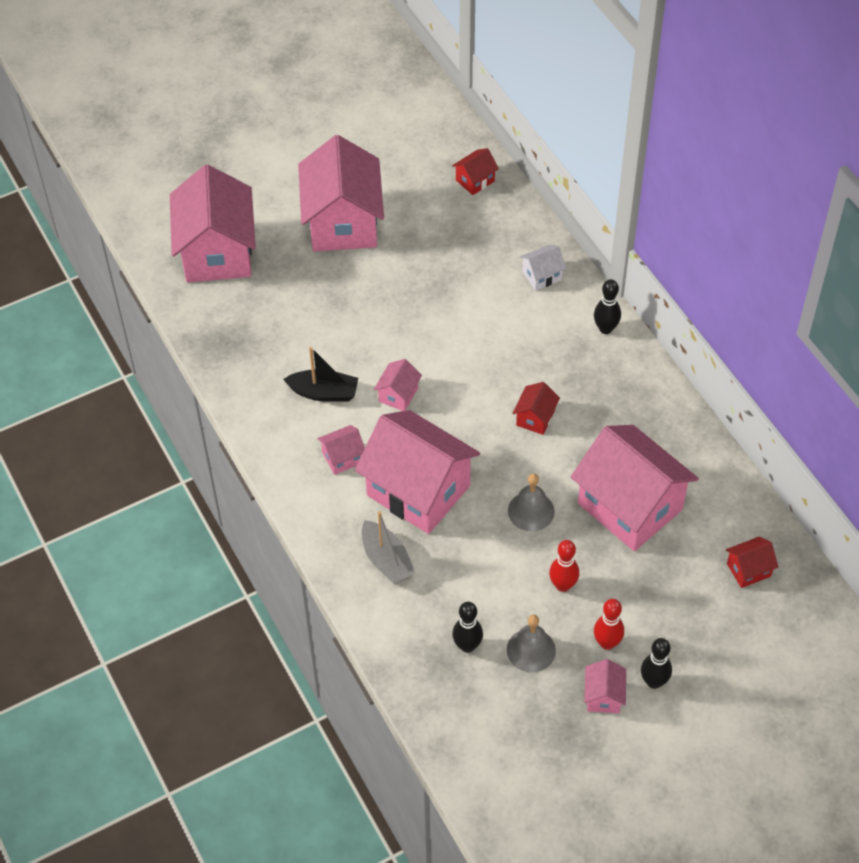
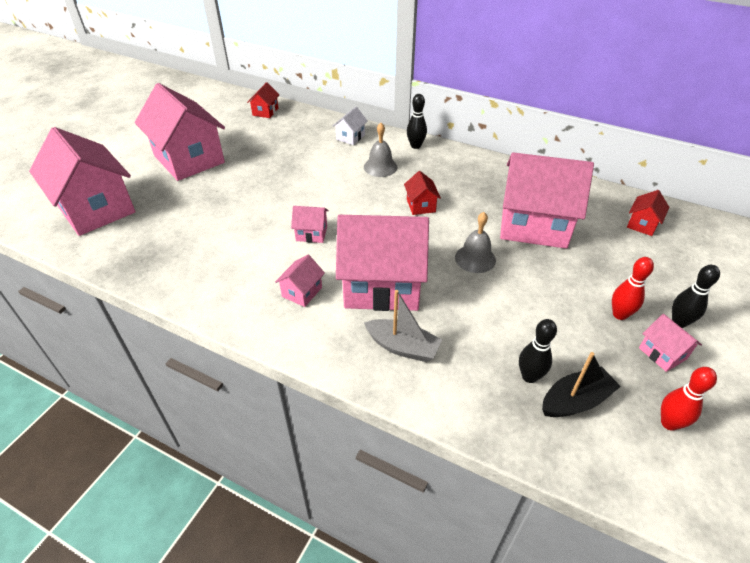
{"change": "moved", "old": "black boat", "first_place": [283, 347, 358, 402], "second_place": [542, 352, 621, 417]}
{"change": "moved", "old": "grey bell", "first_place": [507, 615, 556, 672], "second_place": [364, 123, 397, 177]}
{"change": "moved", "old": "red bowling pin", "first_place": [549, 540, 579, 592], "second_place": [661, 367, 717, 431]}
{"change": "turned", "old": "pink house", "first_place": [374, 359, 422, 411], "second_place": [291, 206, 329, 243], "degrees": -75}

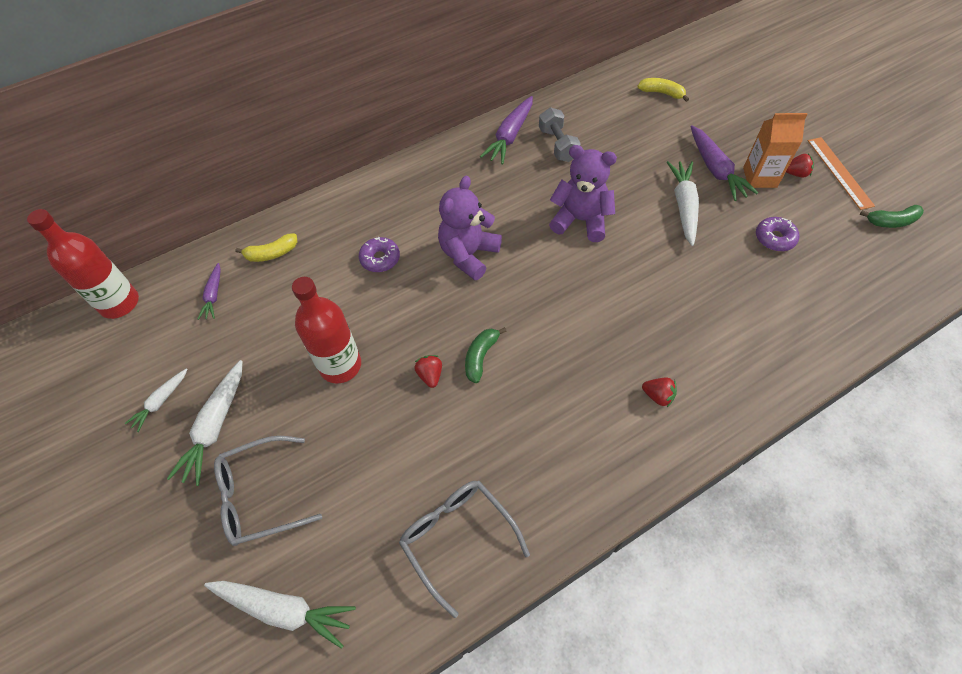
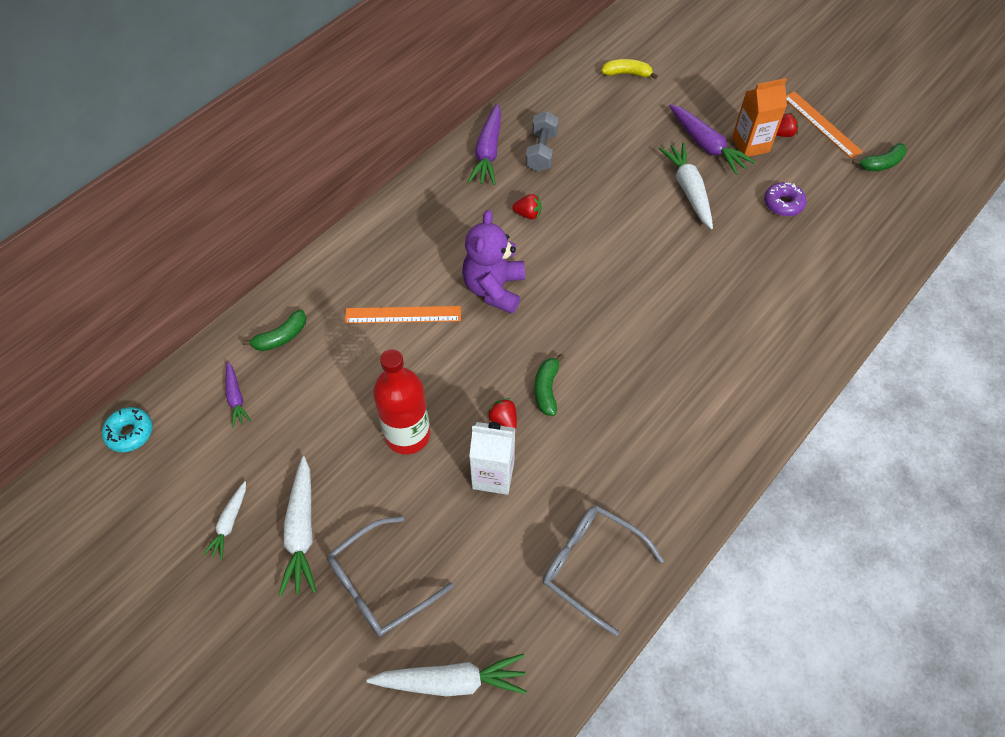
{"change": "removed", "old": "purple teddy bear", "first_place": [549, 145, 617, 242]}
{"change": "added", "new": "white carton", "second_place": [469, 422, 515, 495]}
{"change": "moved", "old": "red strawberry", "first_place": [642, 378, 677, 407], "second_place": [512, 194, 541, 219]}
{"change": "replaced", "old": "red bottle", "new": "turquoise donut", "first_place": [27, 209, 139, 319], "second_place": [102, 407, 152, 452]}
{"change": "replaced", "old": "purple donut", "new": "orange ruler", "first_place": [359, 237, 400, 272], "second_place": [345, 306, 461, 324]}
{"change": "recoloured", "old": "yellow banana", "new": "green banana", "first_place": [235, 233, 297, 262], "second_place": [242, 309, 306, 351]}
{"change": "turned", "old": "grey dumbbell", "first_place": [539, 108, 581, 162], "second_place": [526, 111, 559, 172], "degrees": 45}

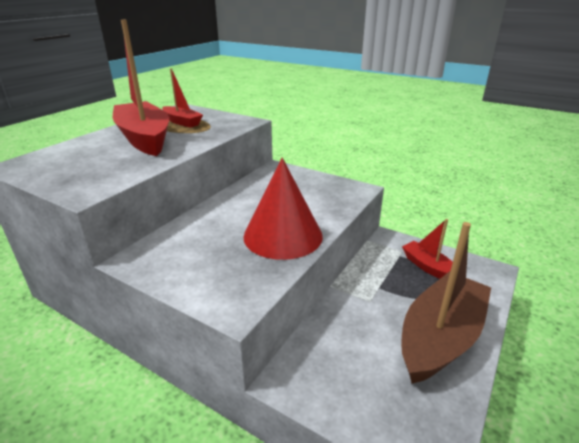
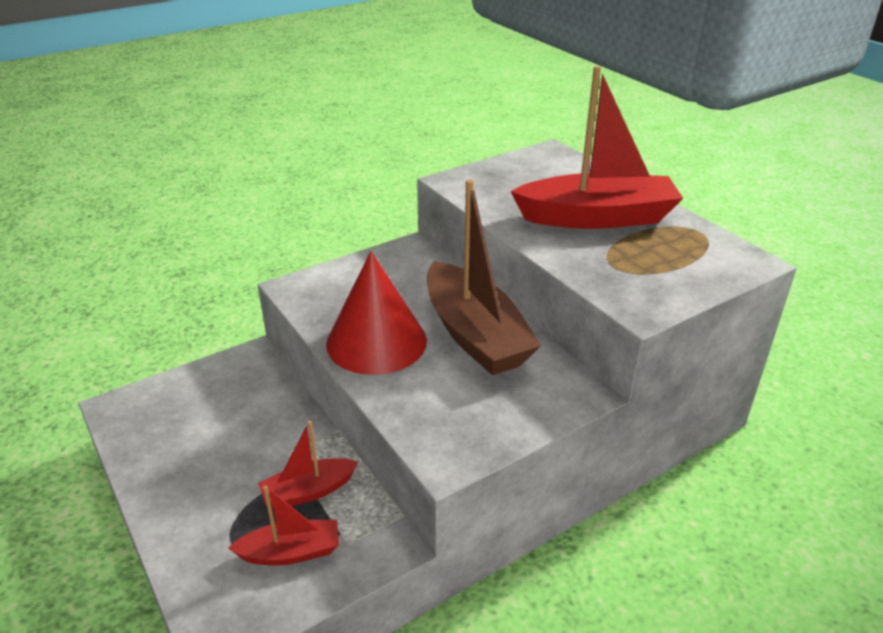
{"change": "moved", "old": "red boat", "first_place": [162, 68, 203, 128], "second_place": [258, 421, 358, 508]}
{"change": "moved", "old": "brown boat", "first_place": [401, 222, 491, 384], "second_place": [427, 179, 541, 376]}

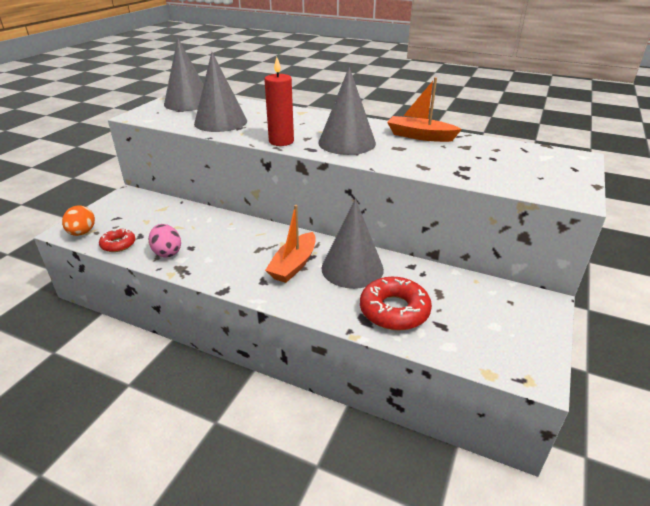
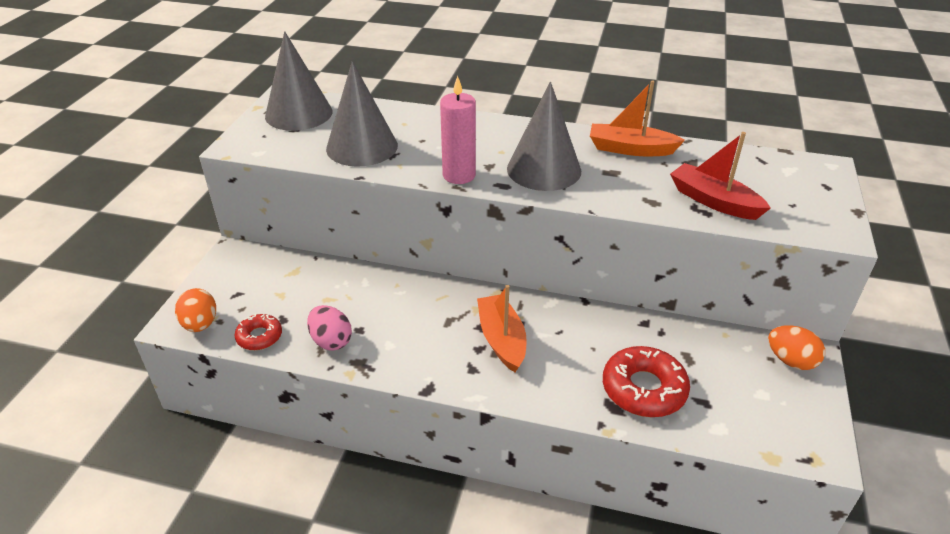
{"change": "removed", "old": "grey cone", "first_place": [321, 199, 384, 289]}
{"change": "added", "new": "red boat", "second_place": [670, 132, 771, 220]}
{"change": "added", "new": "orange egg", "second_place": [768, 325, 825, 370]}
{"change": "recoloured", "old": "red candle", "new": "pink candle", "first_place": [264, 57, 294, 146], "second_place": [440, 76, 476, 184]}
{"change": "turned", "old": "orange boat", "first_place": [265, 205, 316, 283], "second_place": [477, 285, 527, 372], "degrees": 150}

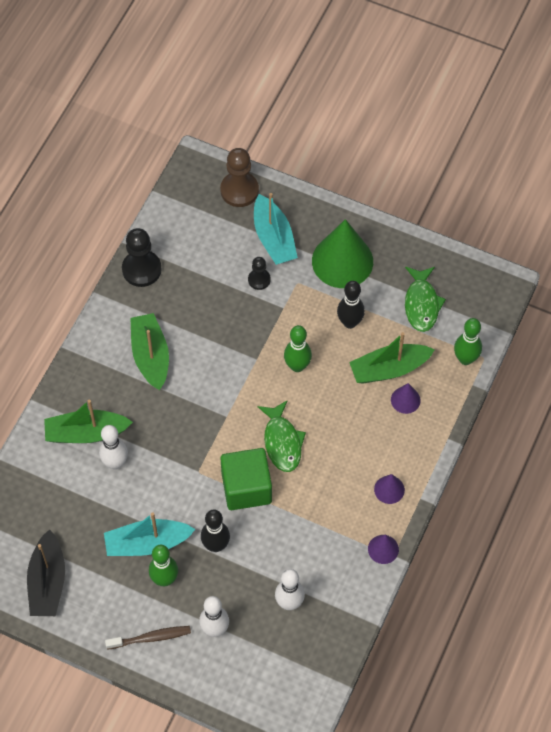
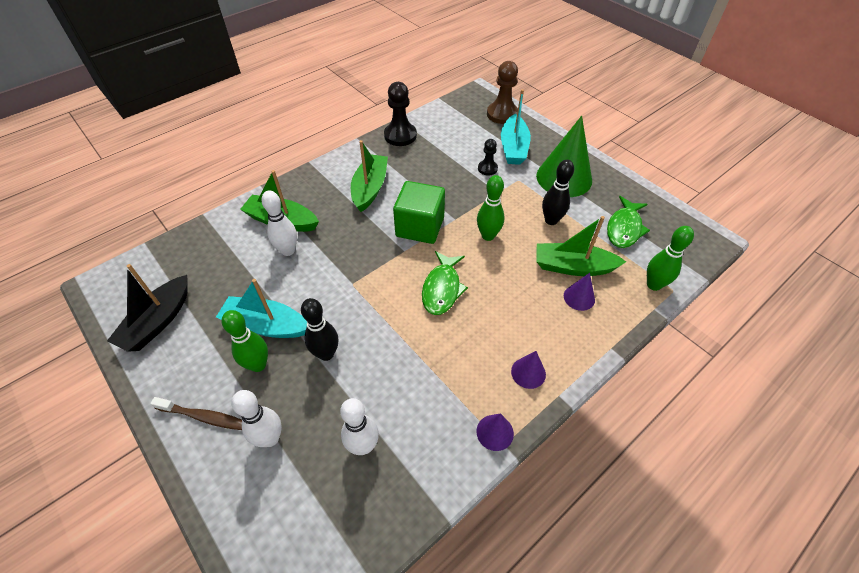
{"change": "moved", "old": "green cube", "first_place": [220, 448, 272, 510], "second_place": [393, 181, 445, 244]}

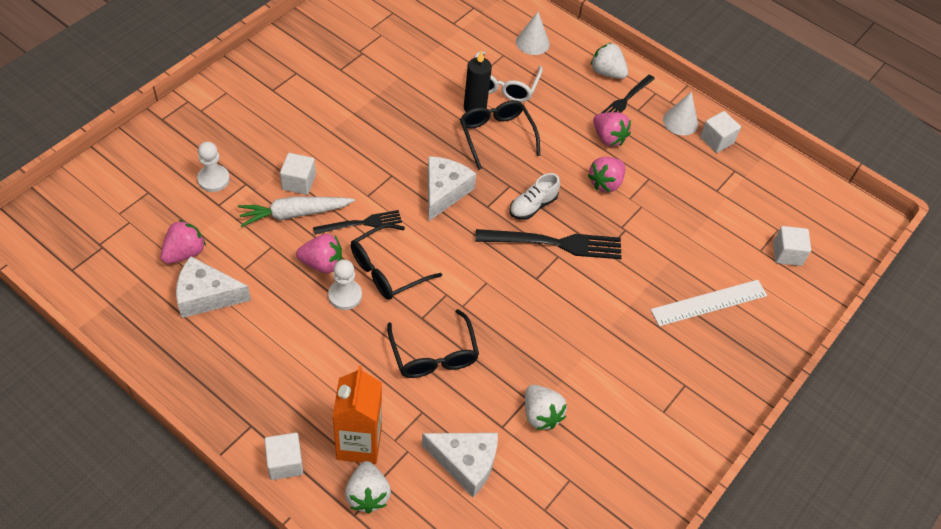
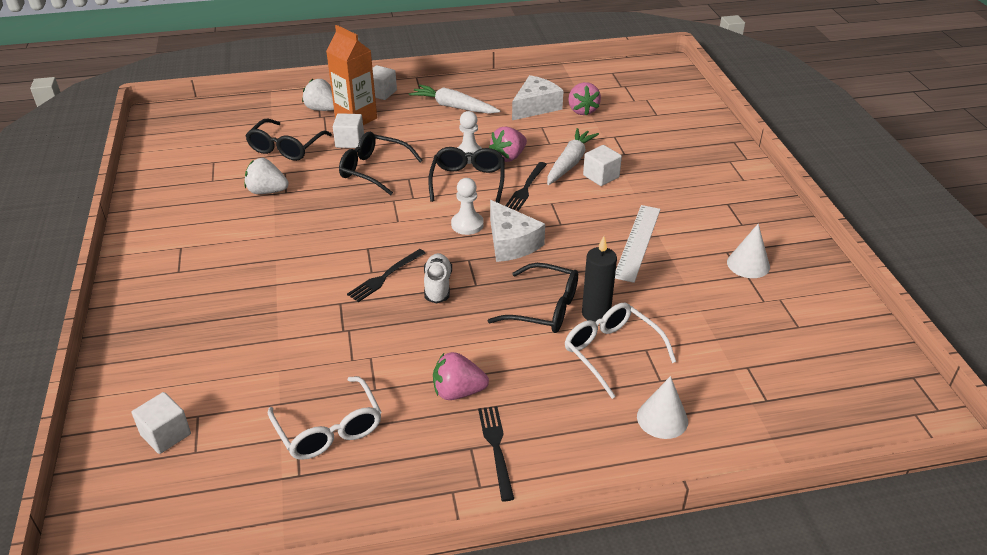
{"change": "removed", "old": "pink strawberry", "first_place": [587, 157, 625, 192]}
{"change": "removed", "old": "white strawberry", "first_place": [591, 42, 628, 79]}
{"change": "added", "new": "white glasses", "second_place": [268, 376, 381, 460]}
{"change": "added", "new": "white carrot", "second_place": [409, 84, 500, 114]}
{"change": "moved", "old": "white pawn", "first_place": [197, 142, 230, 192], "second_place": [451, 178, 484, 235]}
{"change": "moved", "old": "white ruler", "first_place": [651, 280, 767, 326], "second_place": [615, 205, 661, 283]}
{"change": "moved", "old": "white cone", "first_place": [663, 92, 698, 135], "second_place": [727, 224, 770, 278]}
{"change": "moved", "old": "white cube", "first_place": [700, 111, 741, 153], "second_place": [333, 113, 364, 148]}
{"change": "replaced", "old": "white cheese", "new": "black glasses", "first_place": [422, 433, 498, 497], "second_place": [245, 118, 332, 161]}
{"change": "resized", "old": "black fork", "first_place": [475, 229, 622, 259], "second_place": [347, 249, 426, 302], "factor": 0.6}

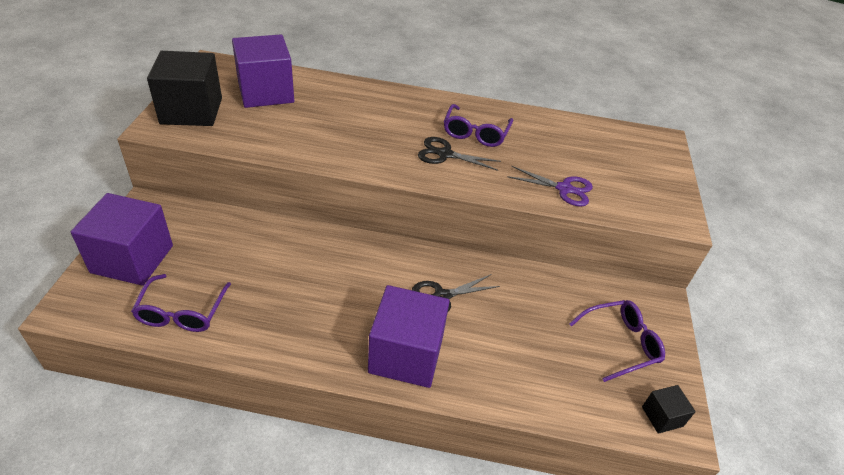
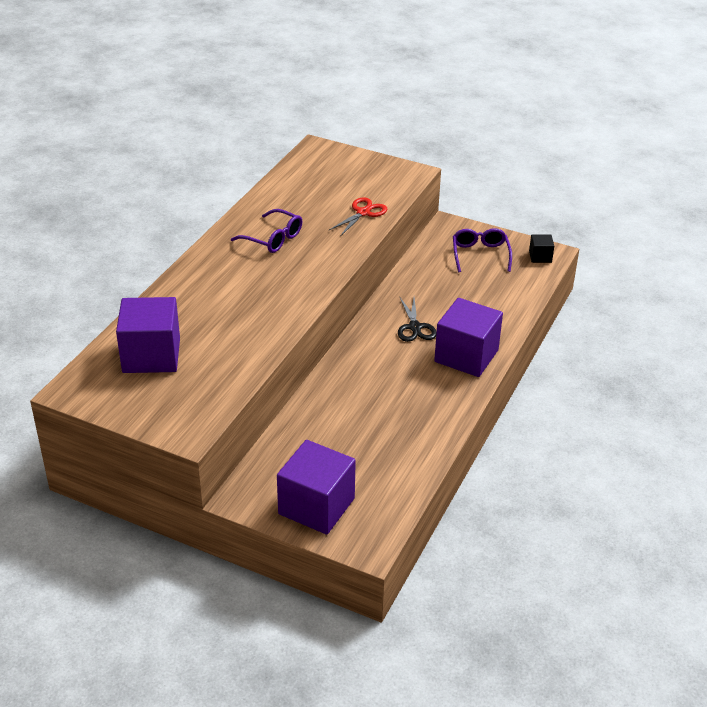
{"change": "removed", "old": "purple glasses", "first_place": [131, 274, 231, 332]}
{"change": "removed", "old": "black cube", "first_place": [147, 51, 222, 126]}
{"change": "removed", "old": "black scissors", "first_place": [418, 137, 501, 171]}
{"change": "recoloured", "old": "purple scissors", "new": "red scissors", "first_place": [507, 166, 593, 207], "second_place": [329, 197, 387, 236]}

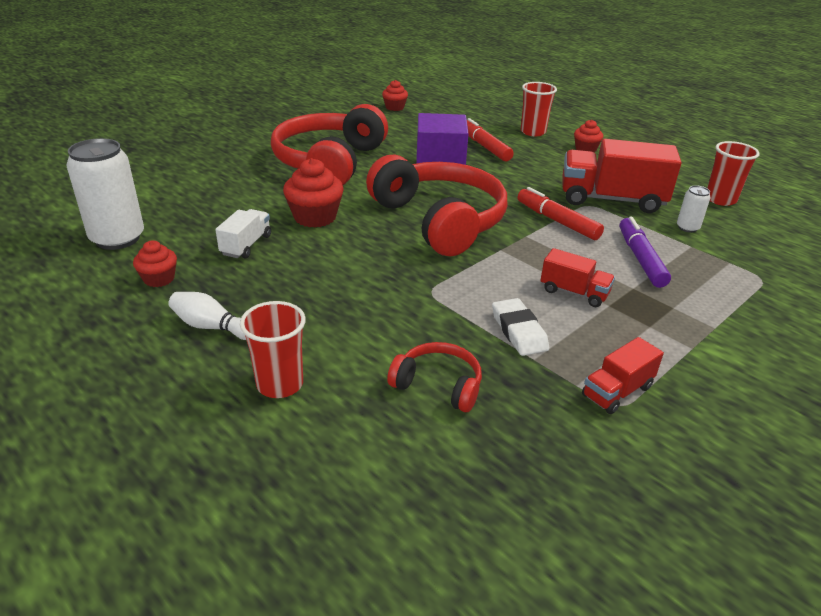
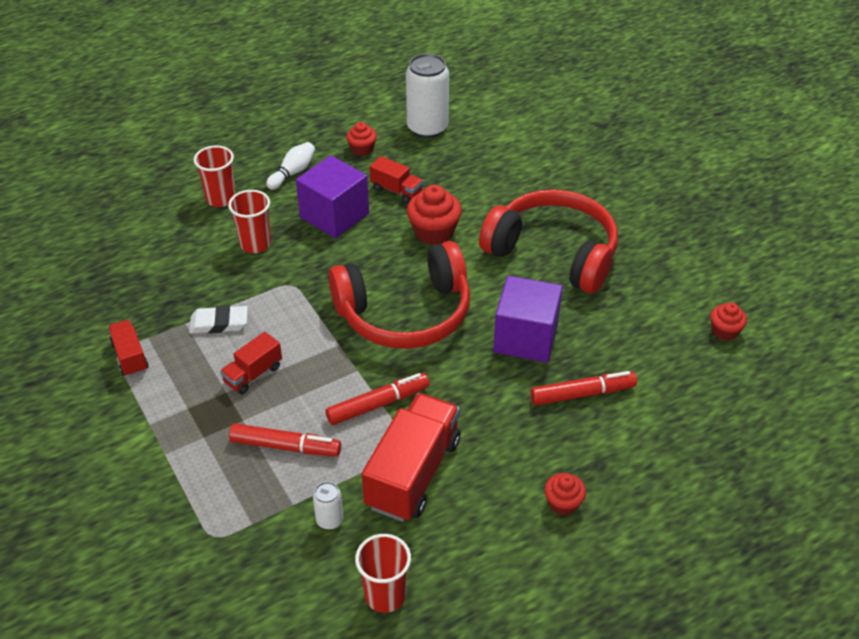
{"change": "removed", "old": "red headphones", "first_place": [387, 342, 482, 412]}
{"change": "added", "new": "purple cube", "second_place": [296, 155, 369, 238]}
{"change": "moved", "old": "red cup", "first_place": [521, 82, 557, 136], "second_place": [228, 190, 271, 253]}
{"change": "recoloured", "old": "white truck", "new": "red truck", "first_place": [215, 209, 271, 258], "second_place": [370, 156, 423, 203]}
{"change": "recoloured", "old": "purple marker", "new": "red marker", "first_place": [620, 217, 671, 288], "second_place": [229, 423, 341, 456]}

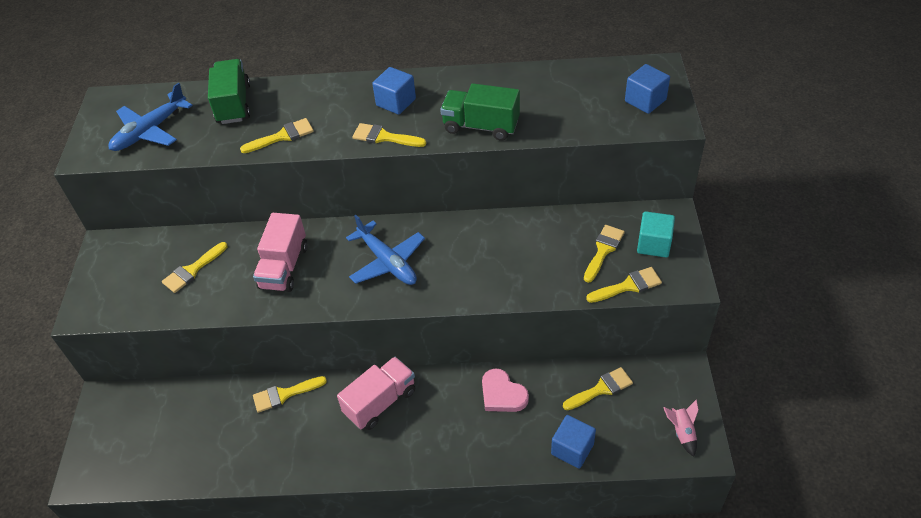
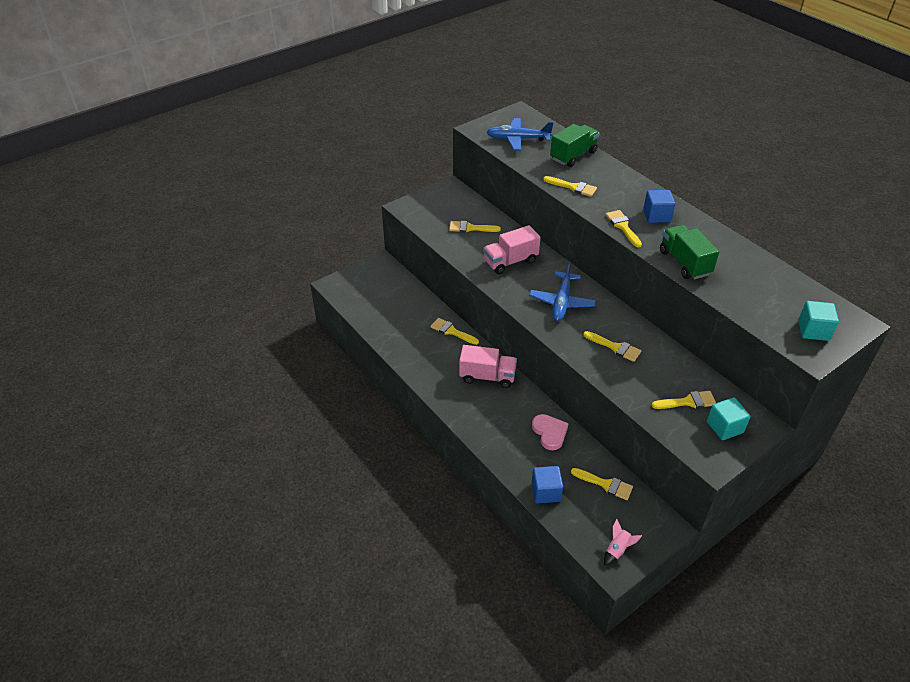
{"change": "moved", "old": "yellow brush", "first_place": [586, 267, 662, 303], "second_place": [583, 331, 641, 362]}
{"change": "recoloured", "old": "blue cube", "new": "turquoise cube", "first_place": [625, 64, 670, 114], "second_place": [798, 301, 839, 341]}
{"change": "turned", "old": "pink heart", "first_place": [482, 368, 529, 412], "second_place": [532, 414, 569, 450], "degrees": 150}

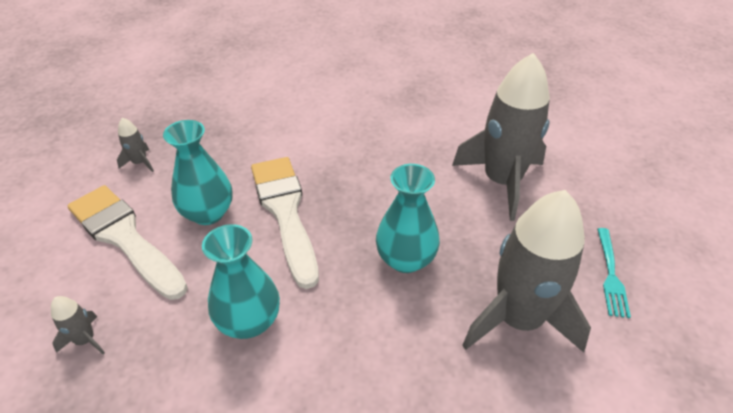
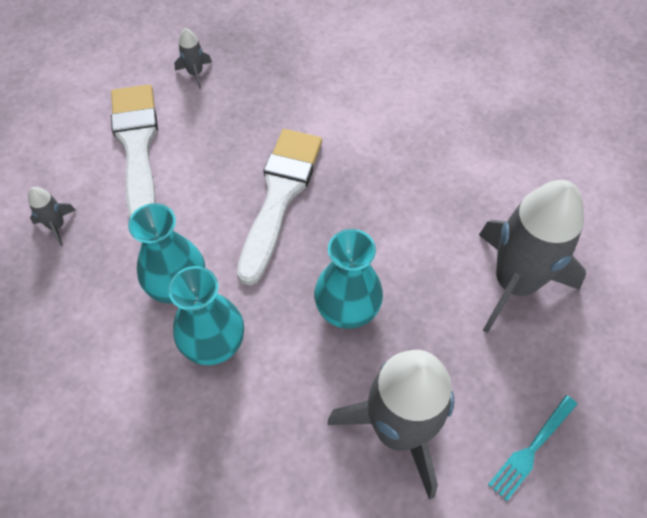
{"change": "moved", "old": "turquoise vase", "first_place": [163, 120, 233, 225], "second_place": [168, 266, 244, 365]}

